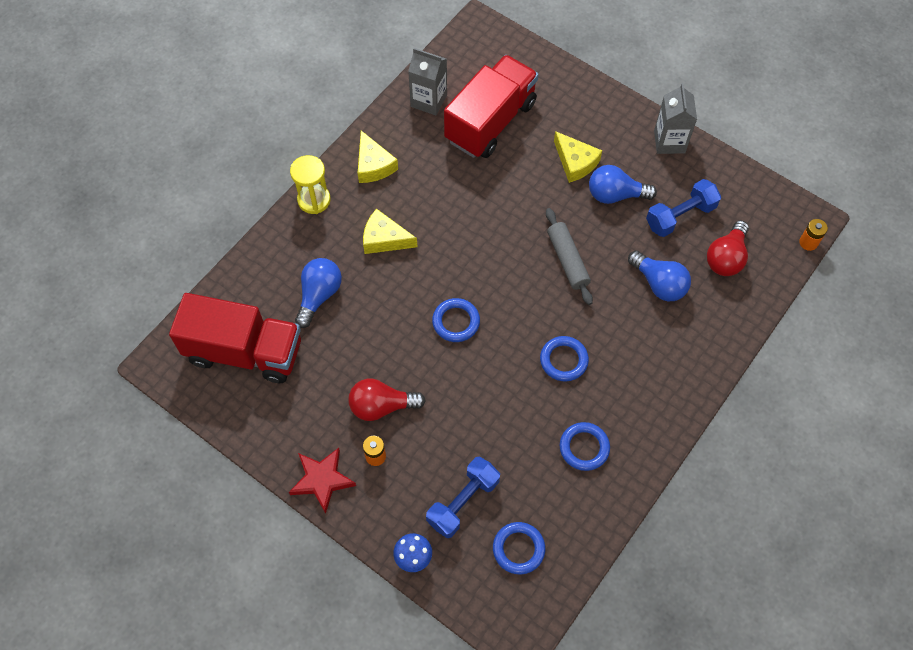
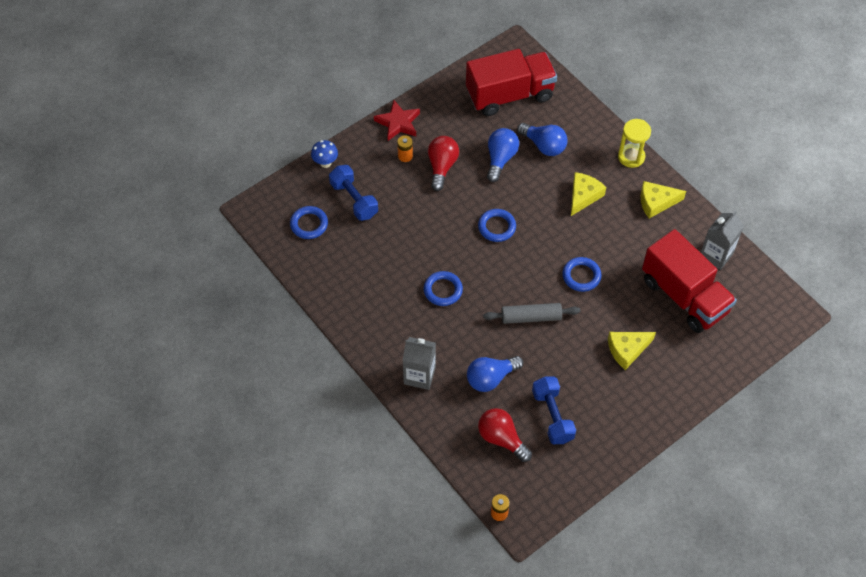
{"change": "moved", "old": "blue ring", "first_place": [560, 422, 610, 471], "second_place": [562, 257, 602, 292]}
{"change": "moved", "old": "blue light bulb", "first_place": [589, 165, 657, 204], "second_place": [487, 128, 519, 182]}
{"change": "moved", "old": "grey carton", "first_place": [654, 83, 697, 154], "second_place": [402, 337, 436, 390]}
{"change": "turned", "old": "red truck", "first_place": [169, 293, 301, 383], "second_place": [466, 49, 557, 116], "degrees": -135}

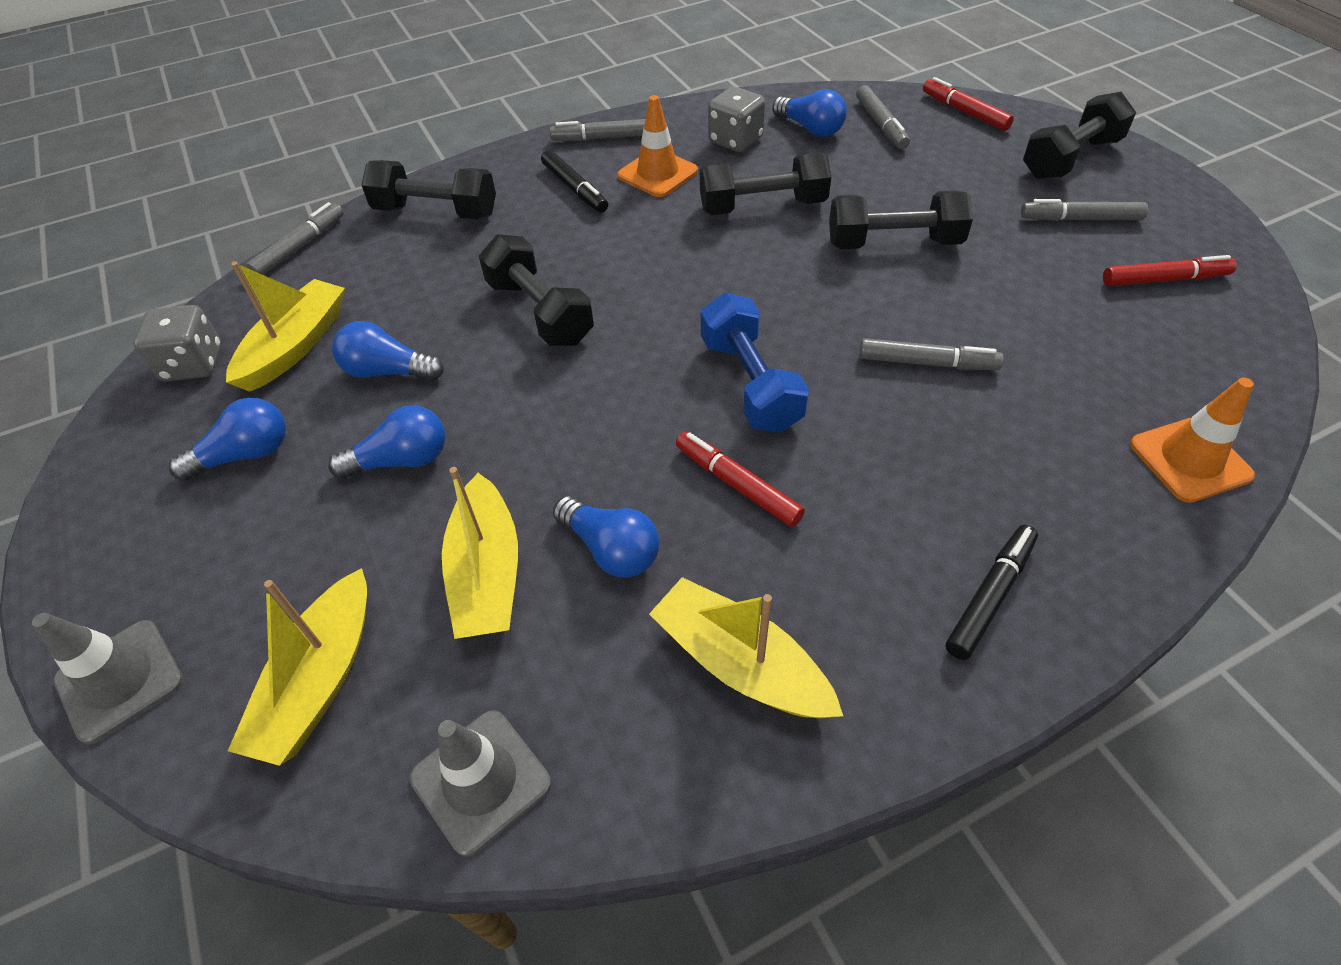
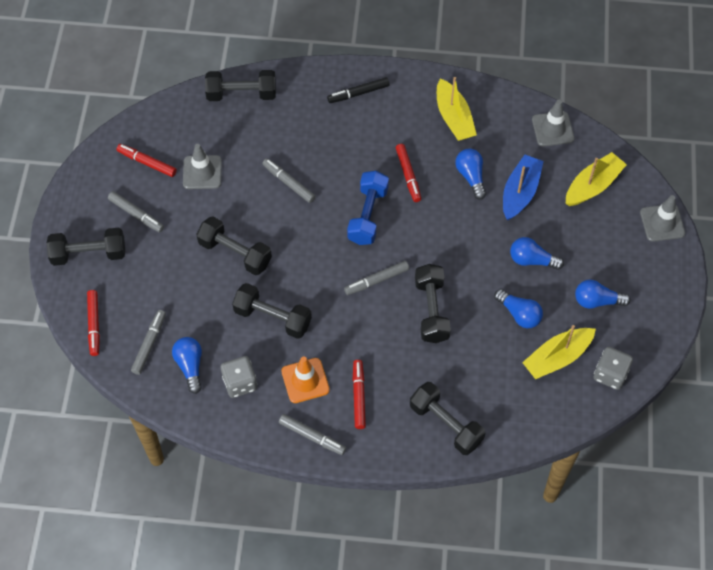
{"change": "added", "new": "grey traffic cone", "second_place": [183, 144, 222, 189]}
{"change": "moved", "old": "grey marker", "first_place": [246, 202, 344, 275], "second_place": [344, 261, 409, 295]}
{"change": "replaced", "old": "orange traffic cone", "new": "black dumbbell", "first_place": [1130, 378, 1255, 503], "second_place": [205, 70, 276, 101]}
{"change": "recoloured", "old": "yellow boat", "new": "blue boat", "first_place": [442, 467, 518, 639], "second_place": [503, 155, 544, 220]}
{"change": "recoloured", "old": "black marker", "new": "red marker", "first_place": [541, 150, 608, 213], "second_place": [353, 360, 366, 429]}

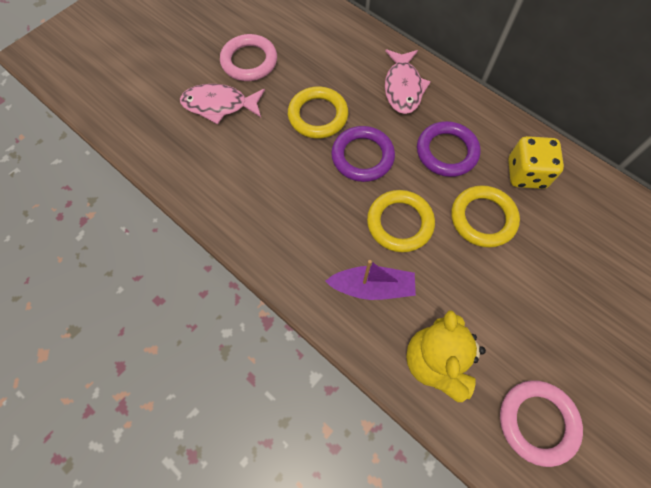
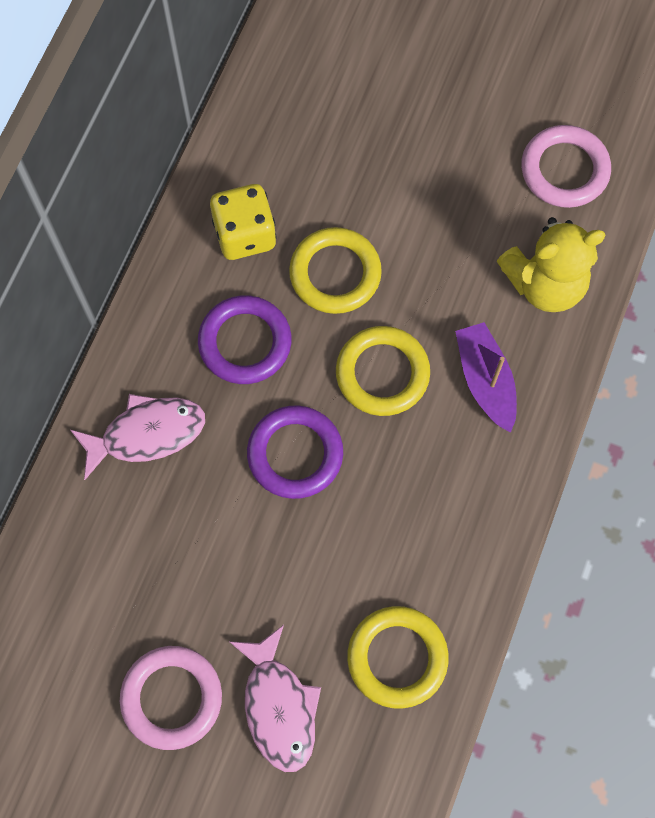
{"change": "moved", "old": "yellow ring", "first_place": [288, 87, 348, 139], "second_place": [347, 606, 449, 709]}

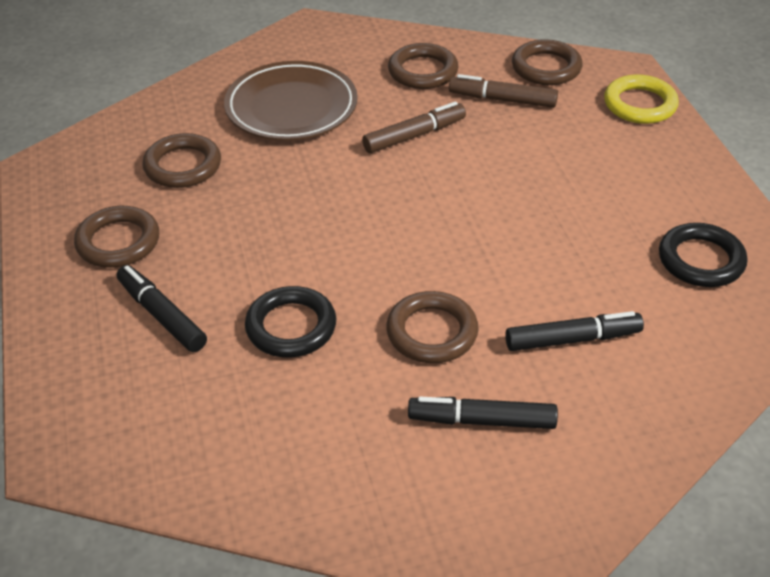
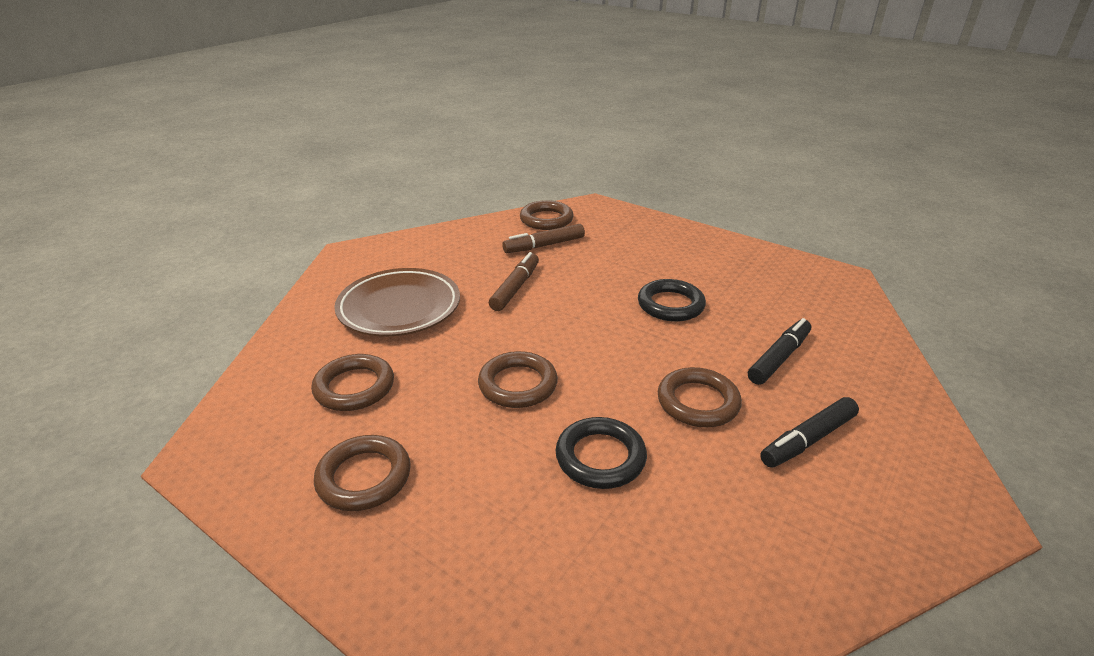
{"change": "removed", "old": "black marker", "first_place": [117, 265, 207, 352]}
{"change": "removed", "old": "yellow ring", "first_place": [604, 74, 679, 124]}
{"change": "moved", "old": "brown ring", "first_place": [388, 43, 459, 89], "second_place": [478, 351, 558, 408]}
{"change": "moved", "old": "black ring", "first_place": [659, 223, 747, 287], "second_place": [638, 279, 706, 322]}

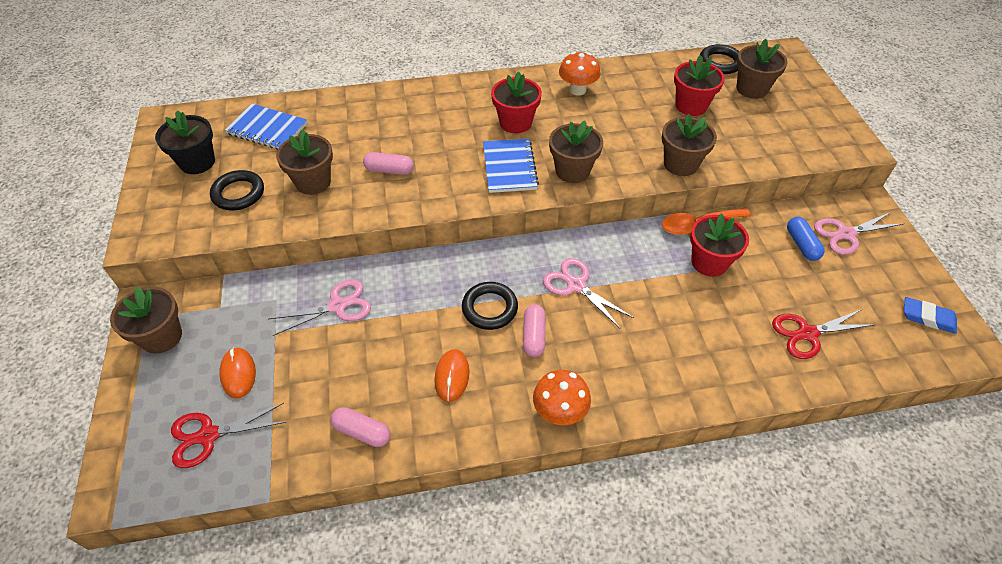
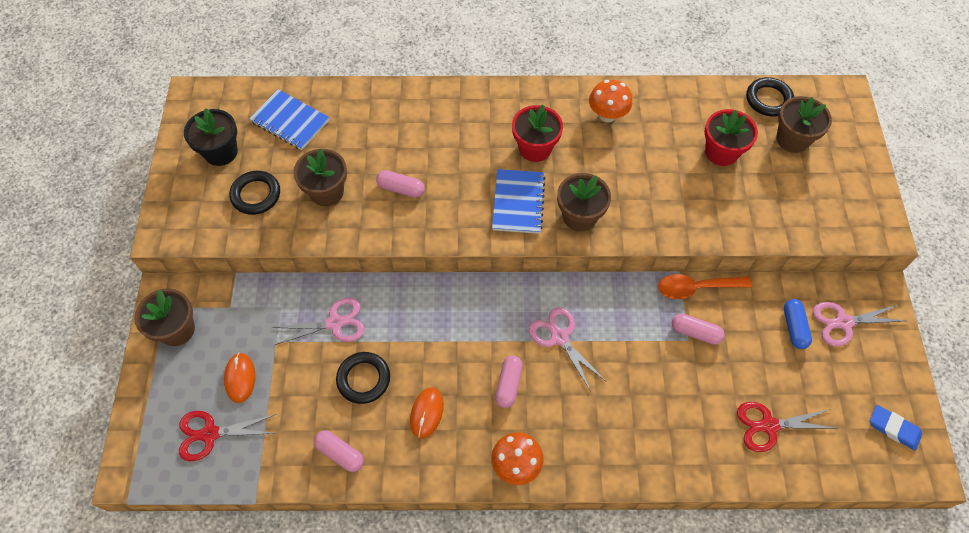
{"change": "removed", "old": "brown flower pot", "first_place": [662, 114, 717, 176]}
{"change": "moved", "old": "black ring", "first_place": [462, 282, 518, 330], "second_place": [336, 352, 390, 404]}
{"change": "replaced", "old": "red flower pot", "new": "pink capsule", "first_place": [690, 213, 749, 277], "second_place": [672, 314, 725, 345]}

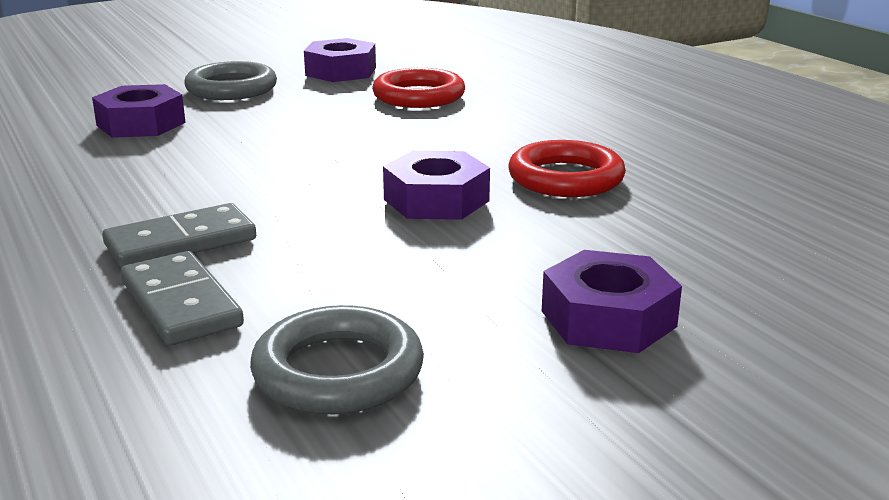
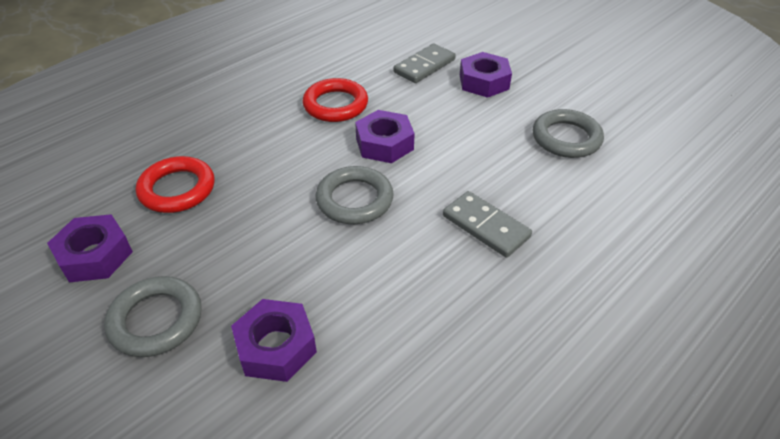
{"change": "added", "new": "grey ring", "second_place": [315, 166, 394, 224]}
{"change": "moved", "old": "grey domino", "first_place": [121, 251, 244, 346], "second_place": [393, 44, 456, 83]}

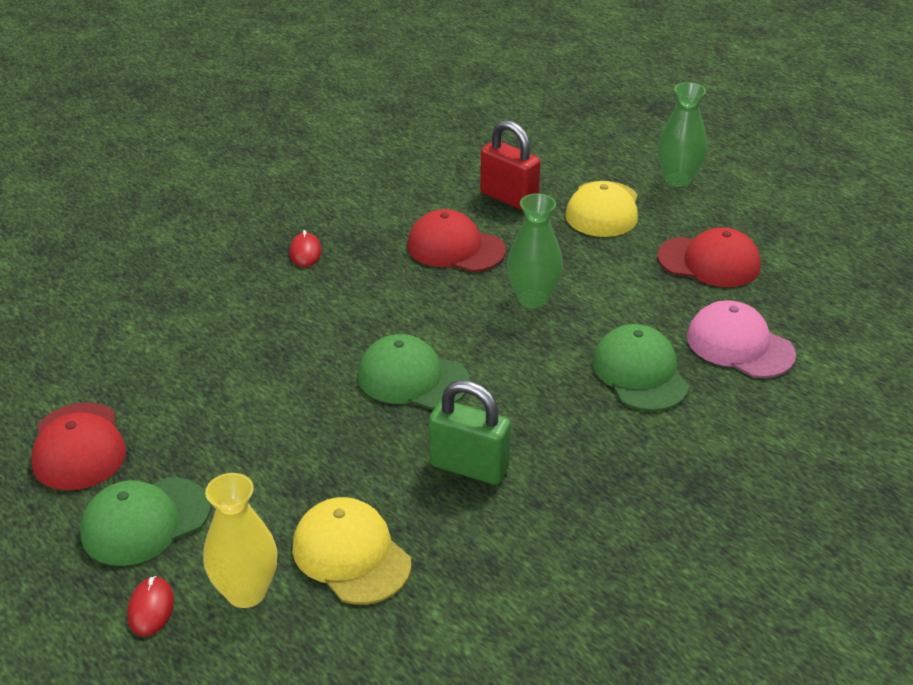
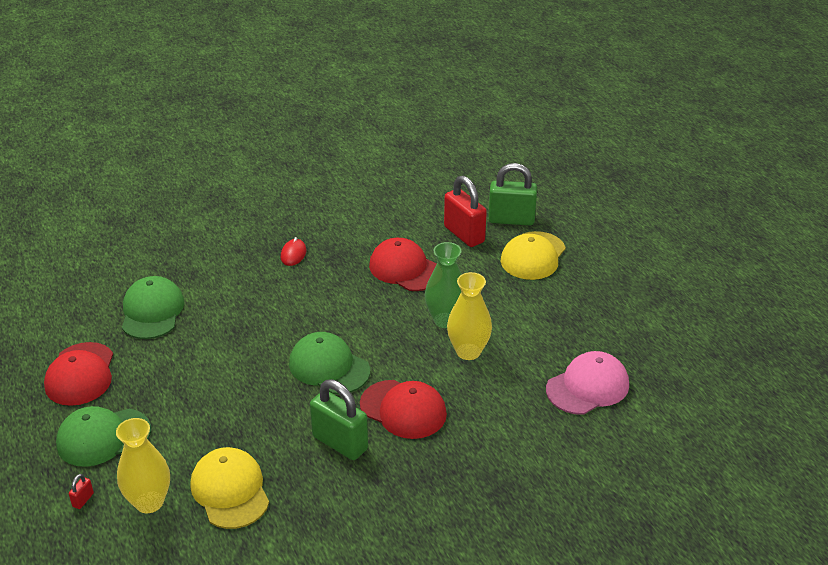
{"change": "removed", "old": "green vase", "first_place": [658, 82, 707, 187]}
{"change": "added", "new": "yellow vase", "second_place": [447, 272, 492, 360]}
{"change": "added", "new": "green padlock", "second_place": [488, 163, 537, 226]}
{"change": "moved", "old": "green cap", "first_place": [593, 324, 689, 411], "second_place": [122, 276, 184, 339]}
{"change": "moved", "old": "red cap", "first_place": [657, 227, 761, 287], "second_place": [360, 380, 447, 439]}
{"change": "replaced", "old": "red mouse", "new": "red padlock", "first_place": [127, 576, 174, 637], "second_place": [69, 474, 94, 509]}
{"change": "turned", "old": "pink cap", "first_place": [687, 300, 796, 378], "second_place": [546, 351, 629, 415], "degrees": 90}

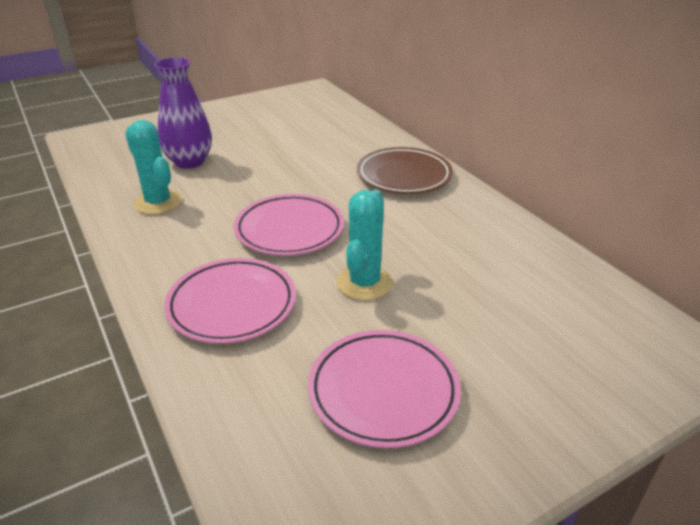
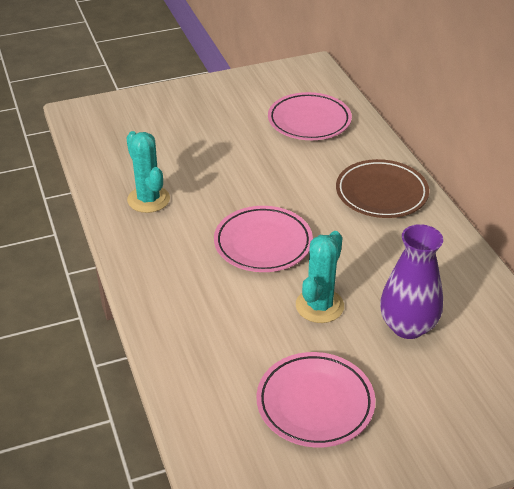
{"change": "moved", "old": "purple vase", "first_place": [154, 57, 212, 169], "second_place": [380, 224, 443, 339]}
{"change": "moved", "old": "pink plate", "first_place": [164, 258, 296, 344], "second_place": [268, 92, 352, 140]}

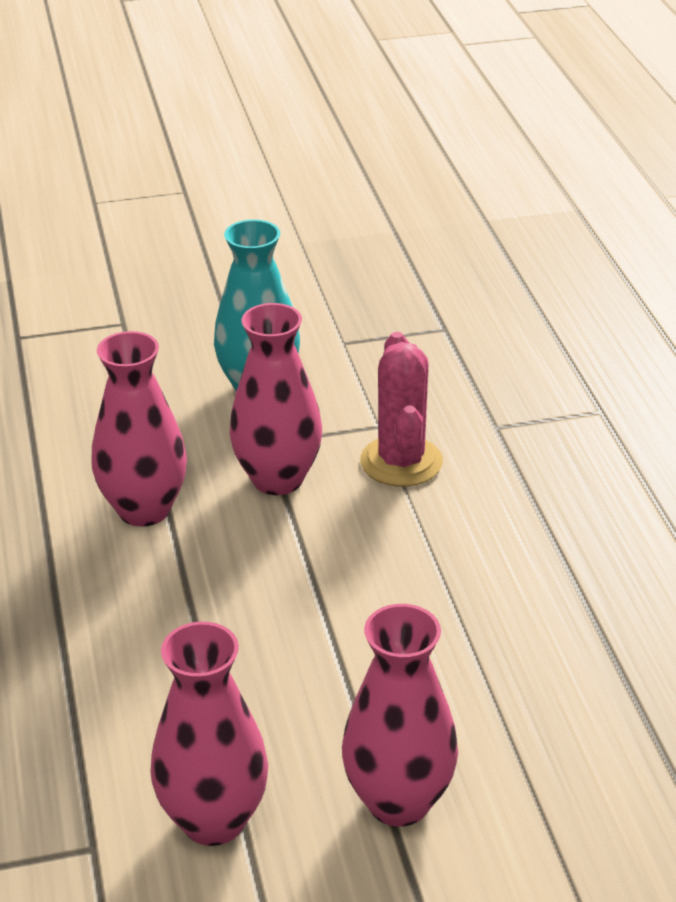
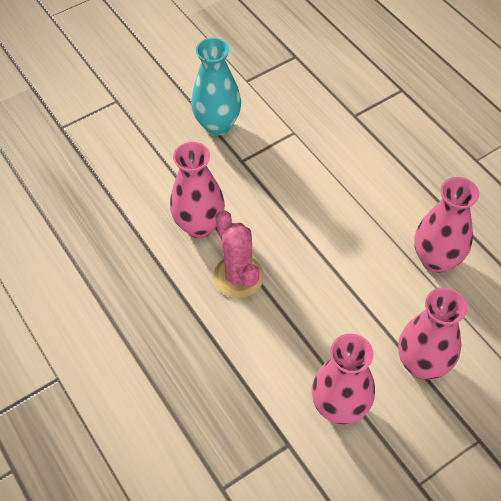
{"change": "moved", "old": "pink vase", "first_place": [229, 303, 322, 495], "second_place": [414, 177, 479, 273]}
{"change": "moved", "old": "pink cactus", "first_place": [360, 332, 443, 487], "second_place": [213, 210, 264, 298]}

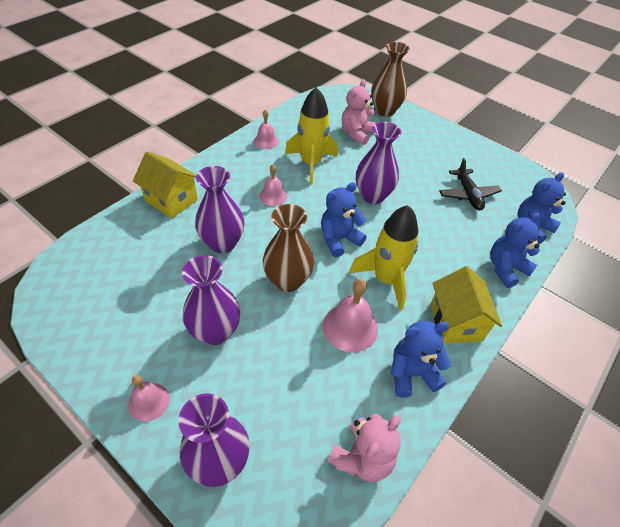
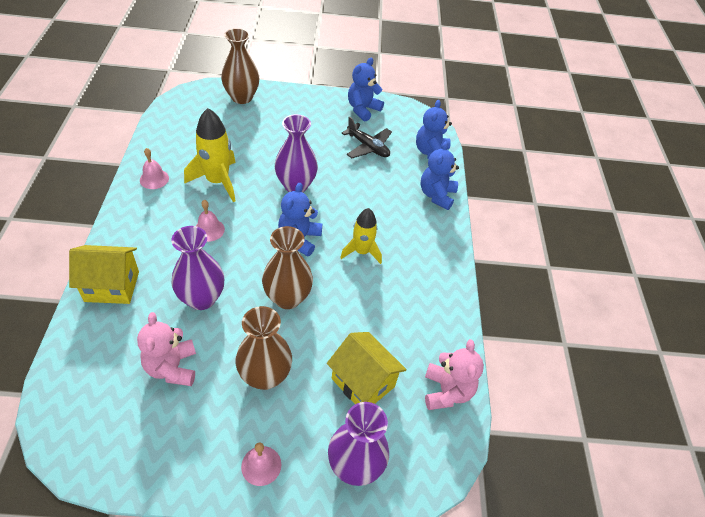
{"change": "removed", "old": "pink bell", "first_place": [323, 279, 378, 352]}
{"change": "moved", "old": "pink teddy bear", "first_place": [342, 79, 376, 145], "second_place": [137, 312, 196, 386]}
{"change": "moved", "old": "blue teddy bear", "first_place": [391, 321, 451, 398], "second_place": [348, 58, 384, 121]}
{"change": "moved", "old": "yellow house", "first_place": [431, 266, 502, 343], "second_place": [327, 332, 407, 404]}
{"change": "recoloured", "old": "purple vase", "new": "brown vase", "first_place": [182, 255, 240, 345], "second_place": [235, 306, 292, 390]}
{"change": "resized", "old": "yellow rocket", "first_place": [349, 205, 418, 310], "second_place": [340, 208, 382, 264], "factor": 0.66}

